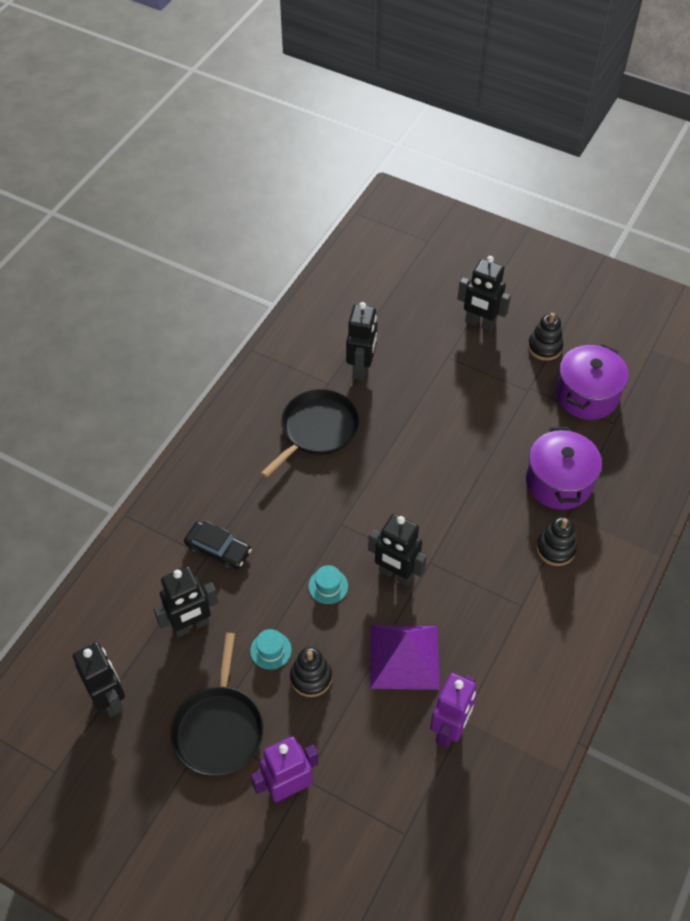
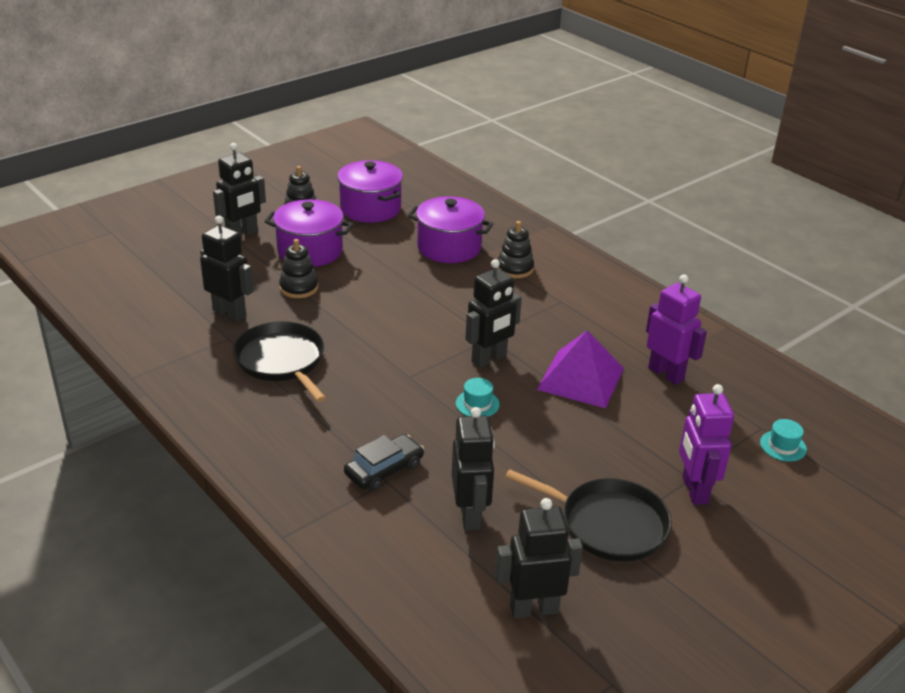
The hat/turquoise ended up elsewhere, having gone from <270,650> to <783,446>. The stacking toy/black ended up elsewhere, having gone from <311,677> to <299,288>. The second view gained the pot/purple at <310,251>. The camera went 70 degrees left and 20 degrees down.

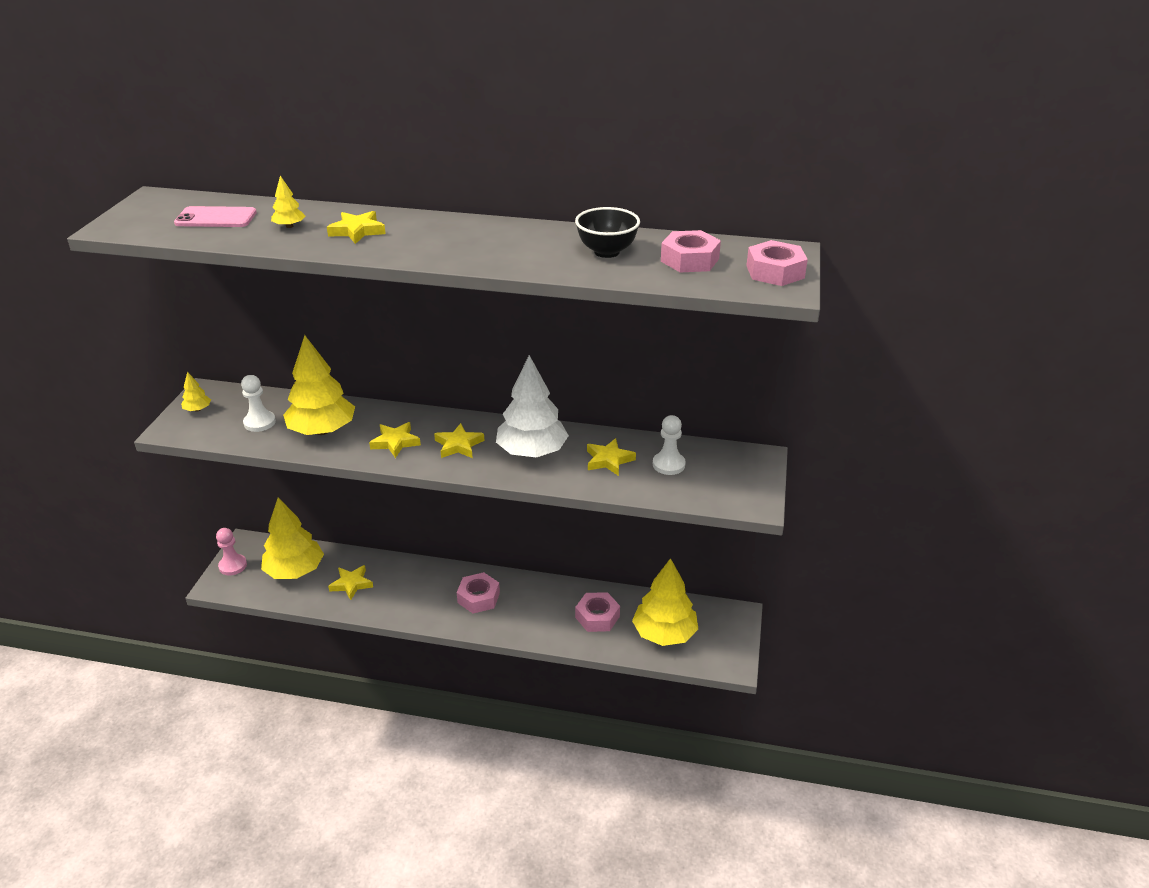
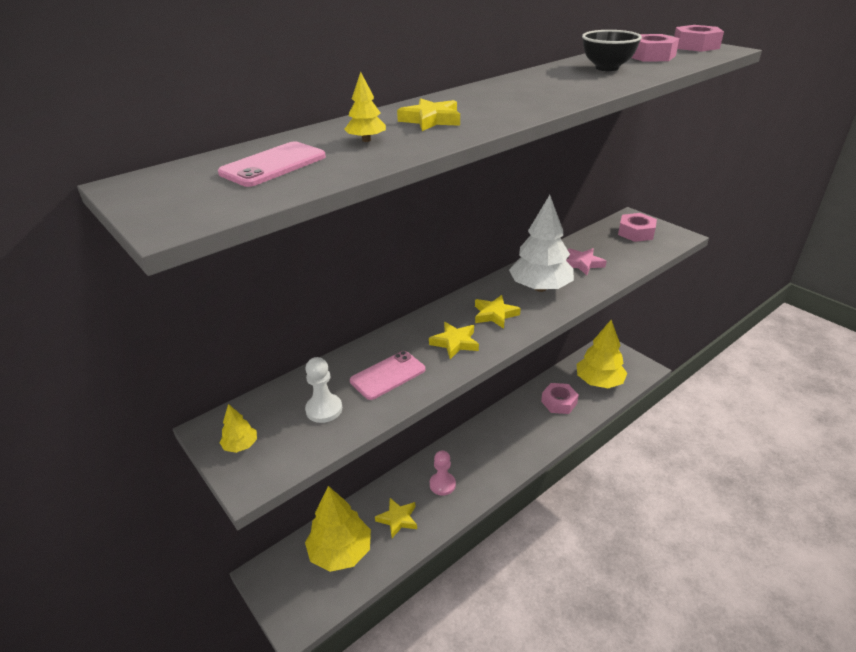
The pawn/pink ended up elsewhere, having gone from <233,566> to <442,484>. Where the tree/yellow stood at <322,430>, the phone/pink came to stand at <388,375>. The nut/pink ended up elsewhere, having gone from <478,597> to <636,232>. What was the star/yellow at <608,460> turned into the star/pink at <582,264>. The second view lost the pawn/white at <668,464>. The camera went 50 degrees left and 0 degrees up.

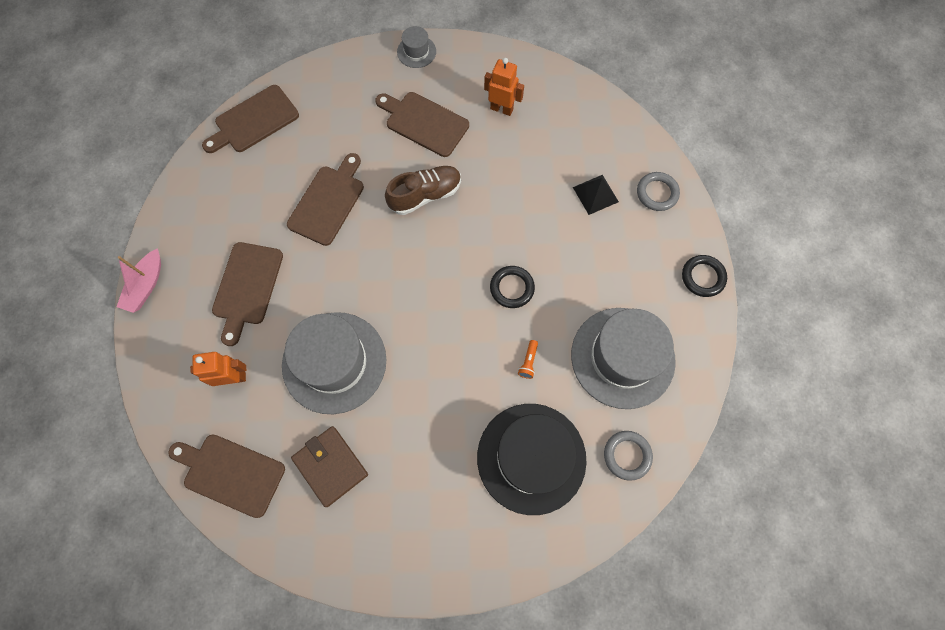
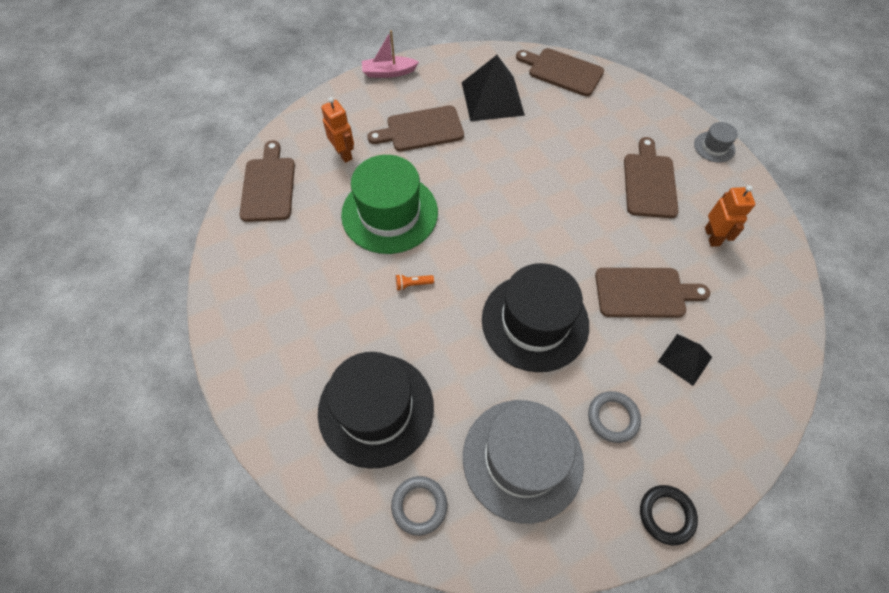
What was the hat/grey at <334,362> turned into the hat/green at <389,213>. The cutting board/brown ended up elsewhere, having gone from <328,202> to <644,293>. The second view lost the wallet/brown at <330,466>. The second view lost the shoe/brown at <425,195>. Where the ring/black stood at <512,288>, the hat/black came to stand at <535,322>. The flashlight/orange ended up elsewhere, having gone from <528,362> to <413,284>. The ring/grey ended up elsewhere, having gone from <657,193> to <613,418>. The second view gained the pyramid/black at <492,98>. The camera went 65 degrees right and 10 degrees down.

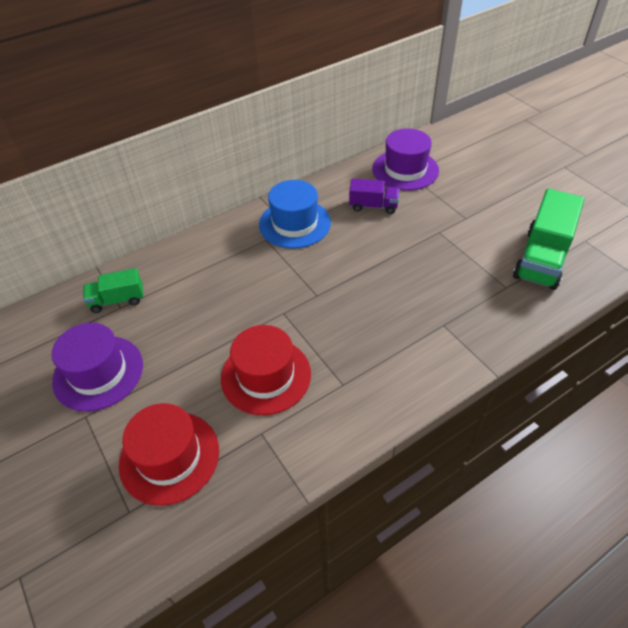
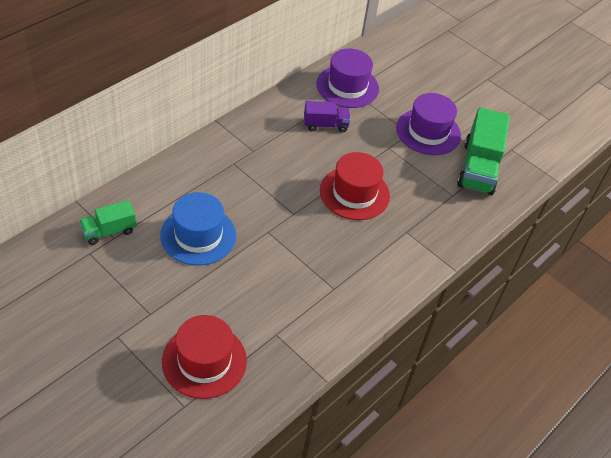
The hat/purple ended up elsewhere, having gone from <98,372> to <428,132>. The hat/red ended up elsewhere, having gone from <266,376> to <354,193>. The hat/blue ended up elsewhere, having gone from <295,223> to <198,235>. The camera went 20 degrees left and 0 degrees up.

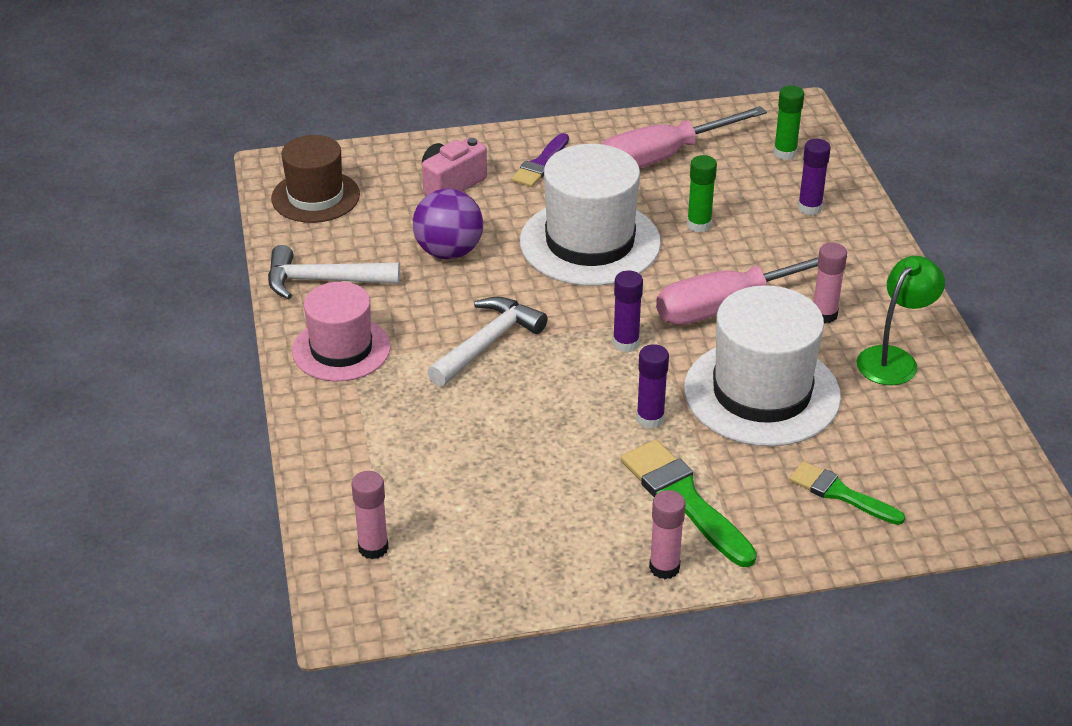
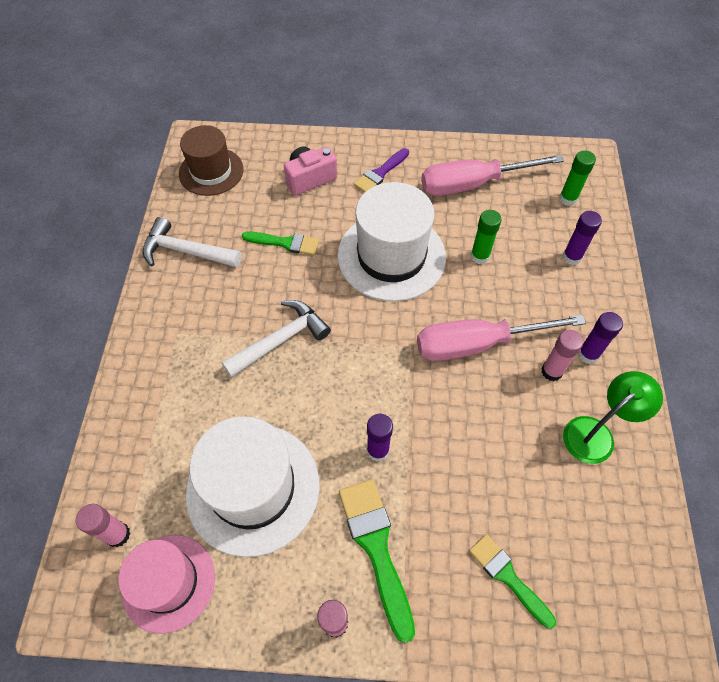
The hat/pink ended up elsewhere, having gone from <341,349> to <168,582>. Where the ball/purple stood at <449,252>, the brush/green came to stand at <285,243>. The glue stick/purple ended up elsewhere, having gone from <626,343> to <588,354>. The hat/white ended up elsewhere, having gone from <761,393> to <253,488>. The camera went 15 degrees right and 20 degrees up.

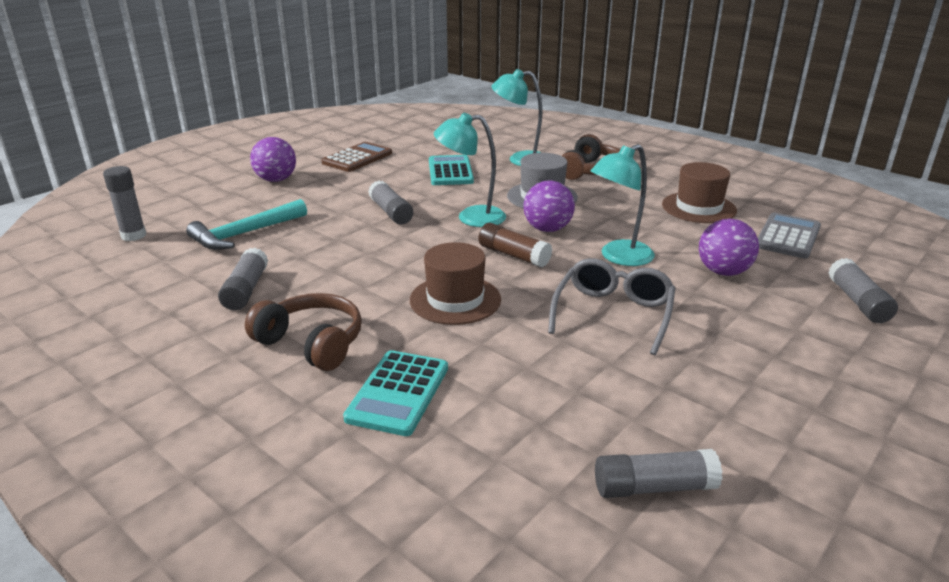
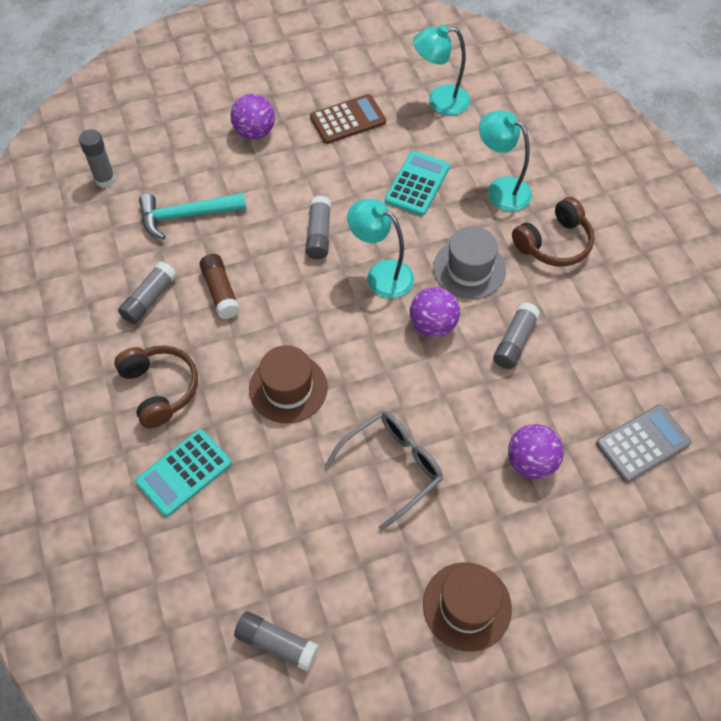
The glue stick/brown ended up elsewhere, having gone from <513,255> to <220,291>. The lamp/turquoise ended up elsewhere, having gone from <618,257> to <440,101>. The hat/brown ended up elsewhere, having gone from <698,208> to <467,606>. The glue stick/grey ended up elsewhere, having gone from <858,302> to <514,341>. The camera went 30 degrees right and 30 degrees up.

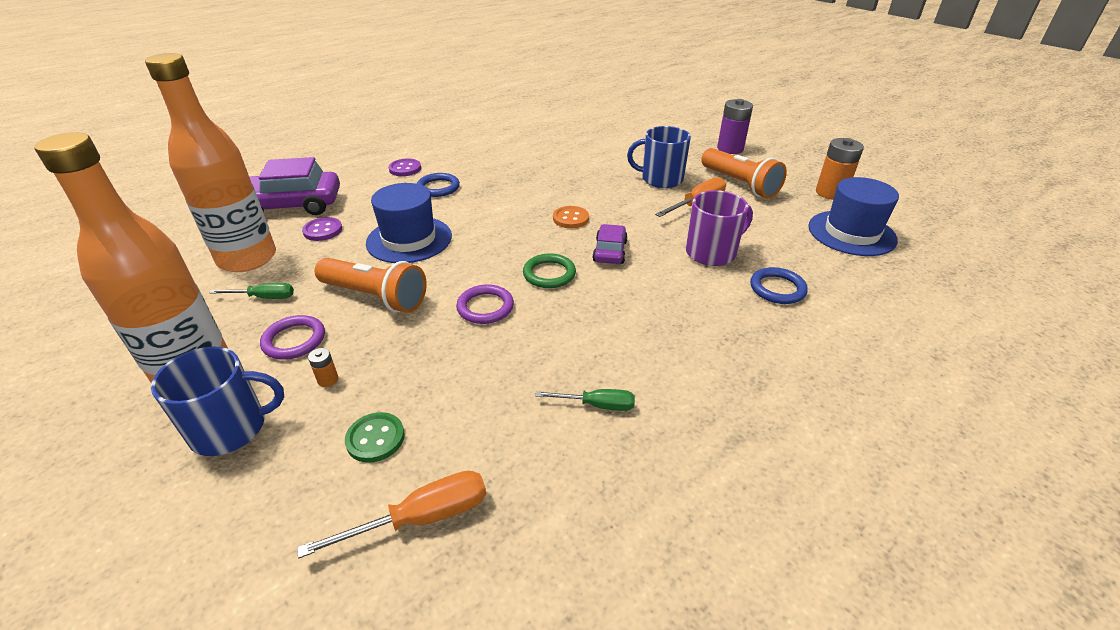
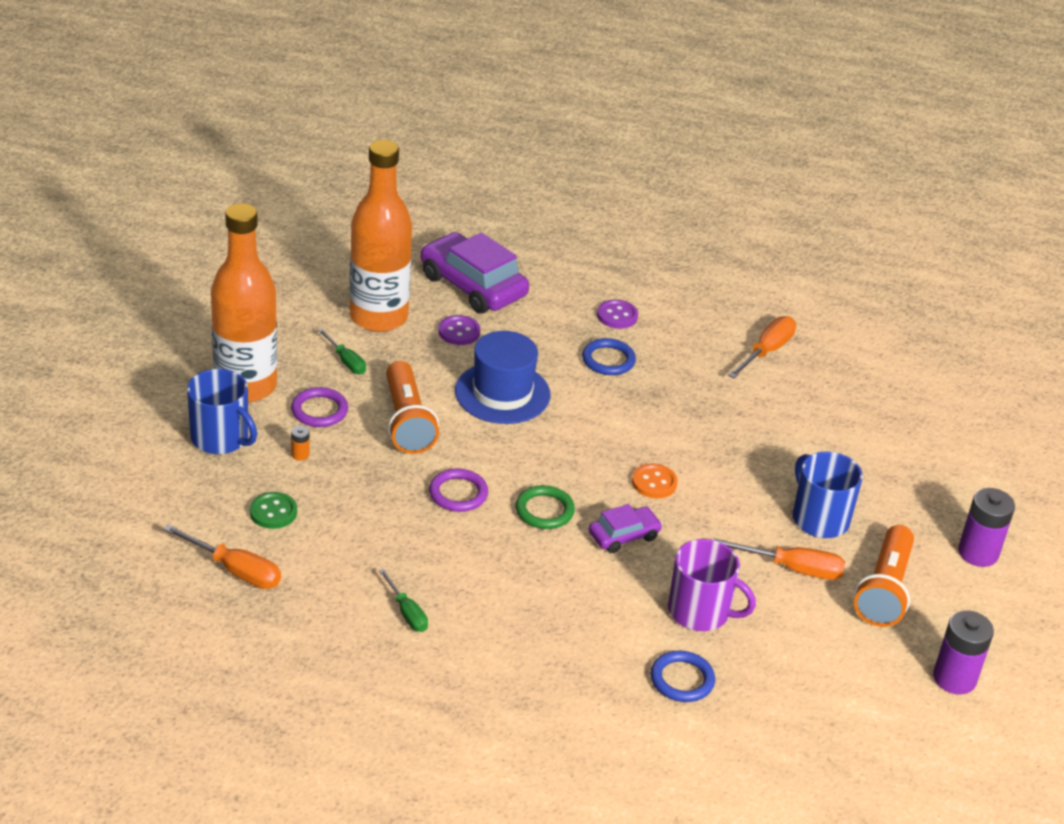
The second view lost the hat/blue at <851,233>. What was the battery/orange at <830,193> turned into the battery/purple at <954,678>. The second view gained the screwdriver/orange at <766,351>. The camera went 50 degrees right and 0 degrees up.

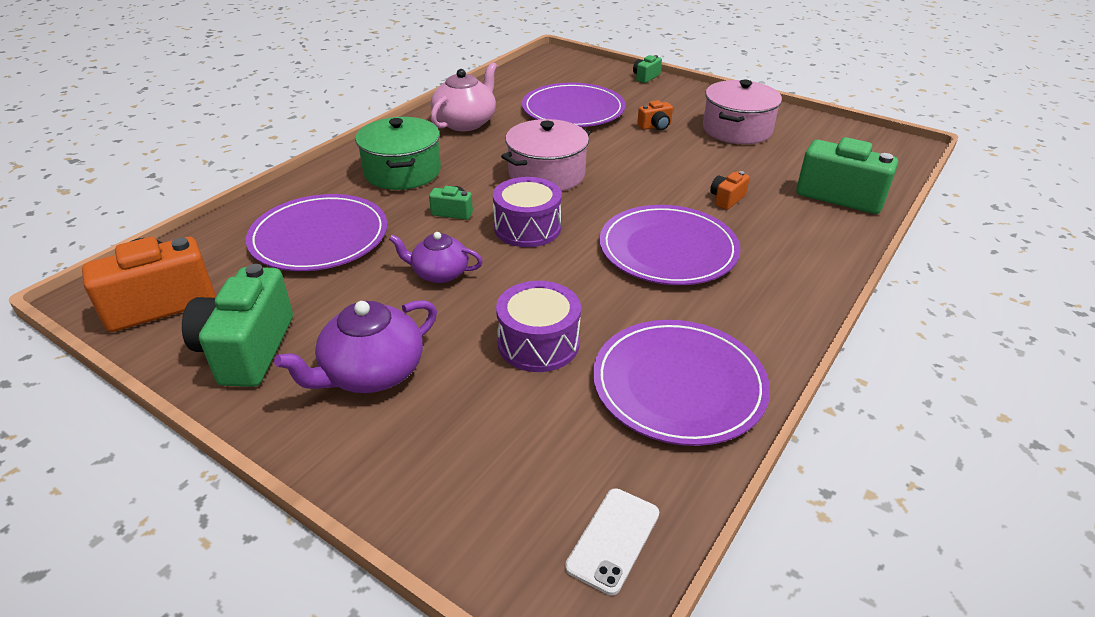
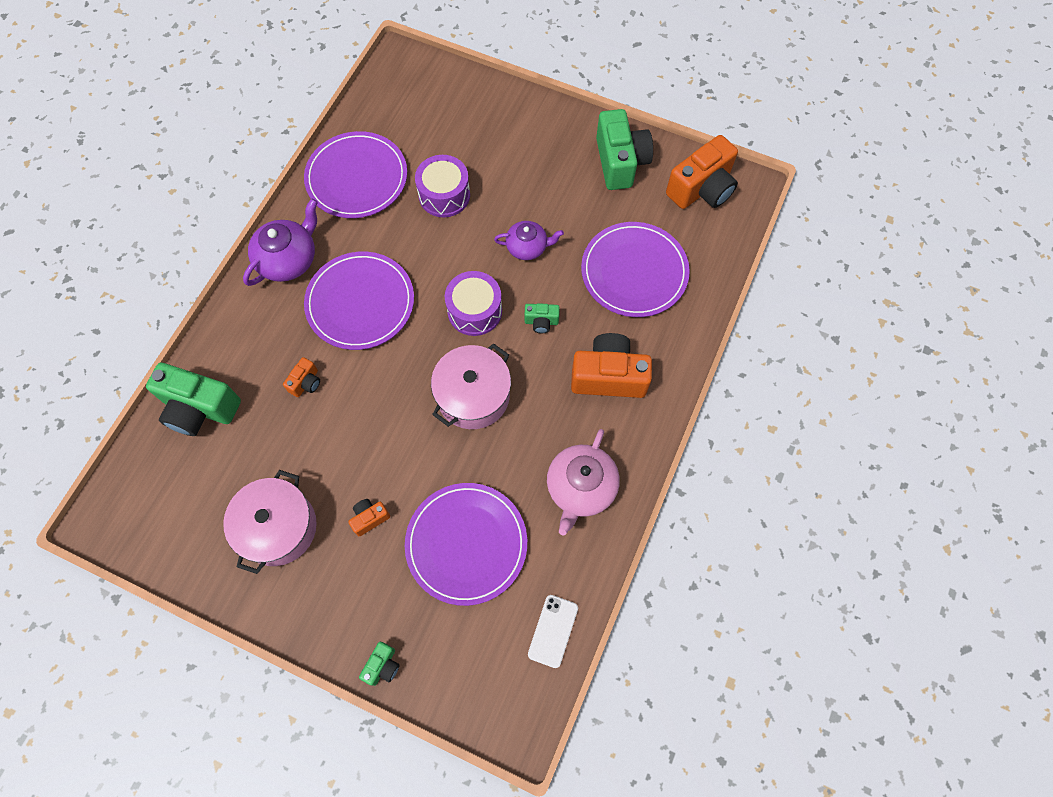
The teapot/purple ended up elsewhere, having gone from <371,373> to <288,259>. Where the pot/green stood at <402,172>, the camera/orange came to stand at <608,376>. The phone/white ended up elsewhere, having gone from <613,540> to <553,631>. The camera went 170 degrees right and 30 degrees up.

